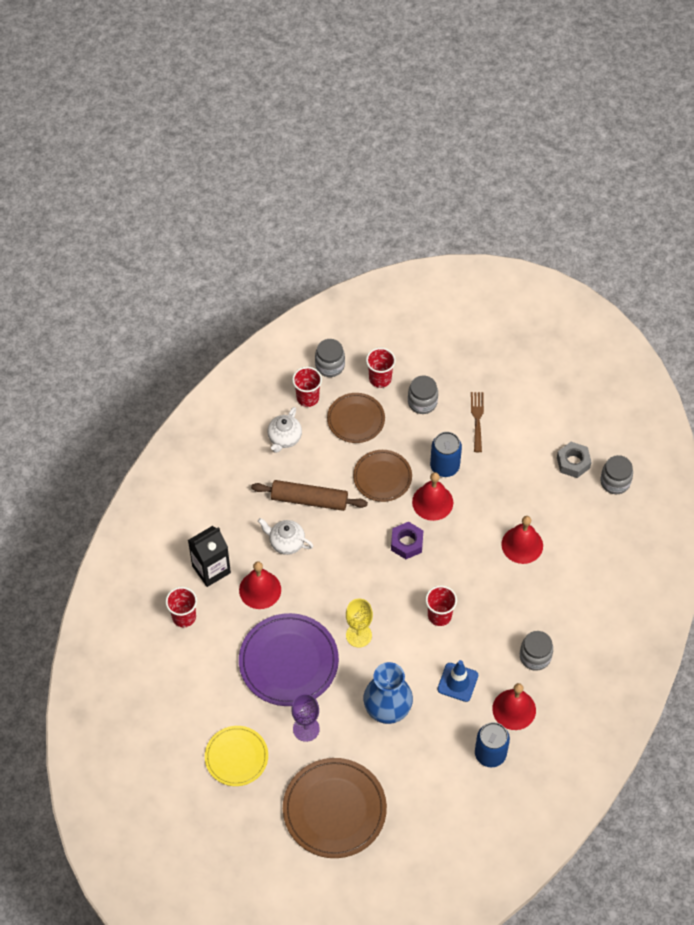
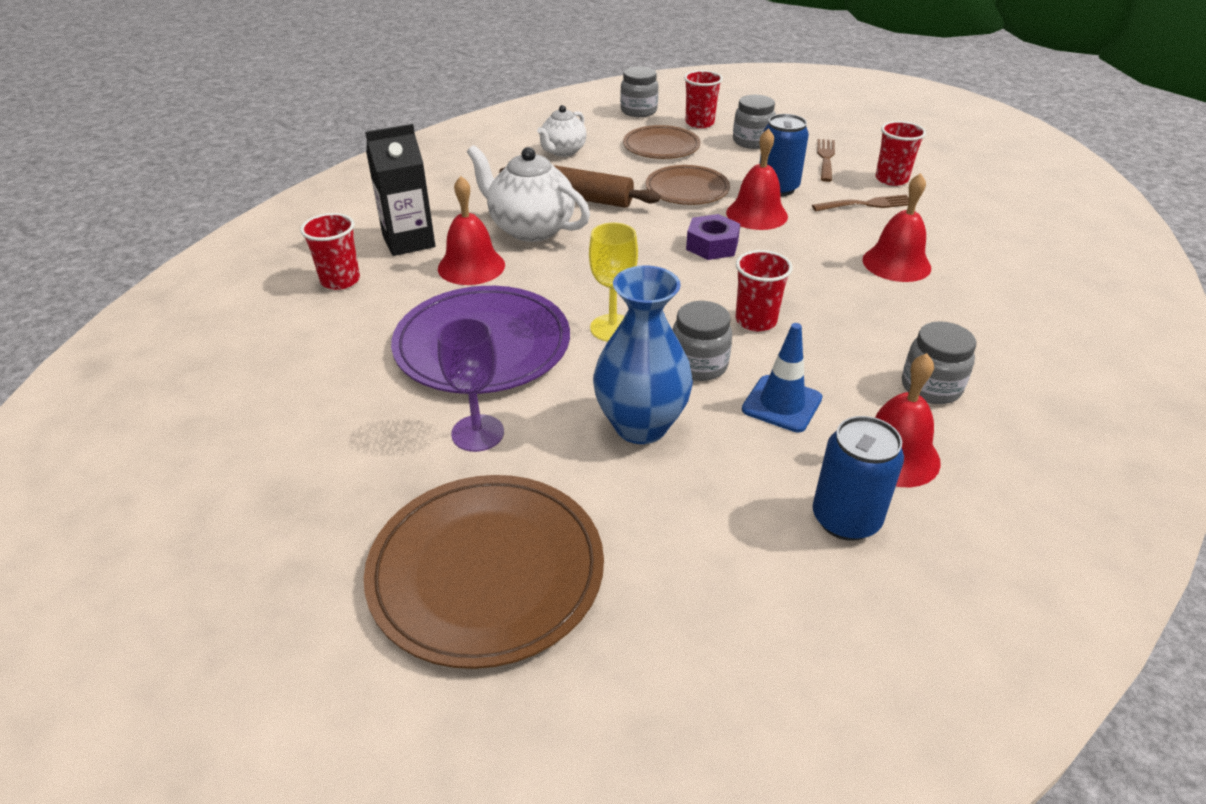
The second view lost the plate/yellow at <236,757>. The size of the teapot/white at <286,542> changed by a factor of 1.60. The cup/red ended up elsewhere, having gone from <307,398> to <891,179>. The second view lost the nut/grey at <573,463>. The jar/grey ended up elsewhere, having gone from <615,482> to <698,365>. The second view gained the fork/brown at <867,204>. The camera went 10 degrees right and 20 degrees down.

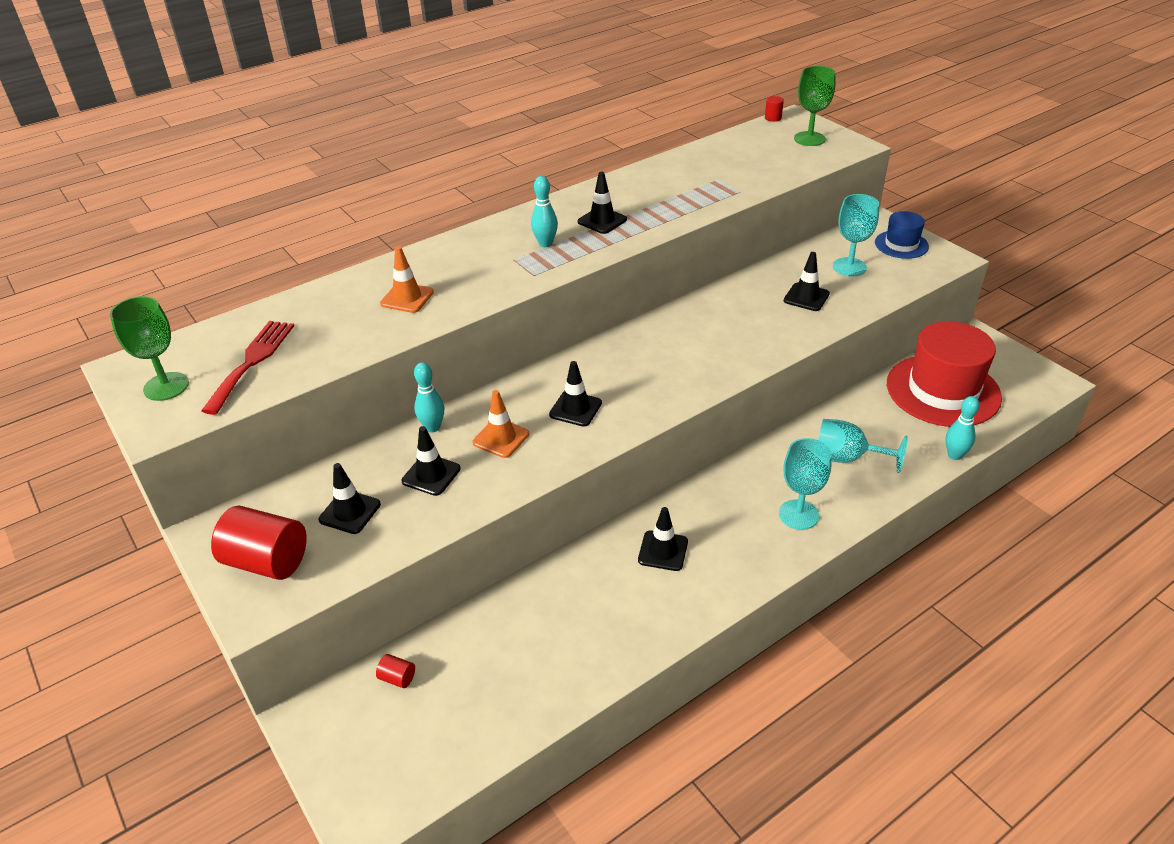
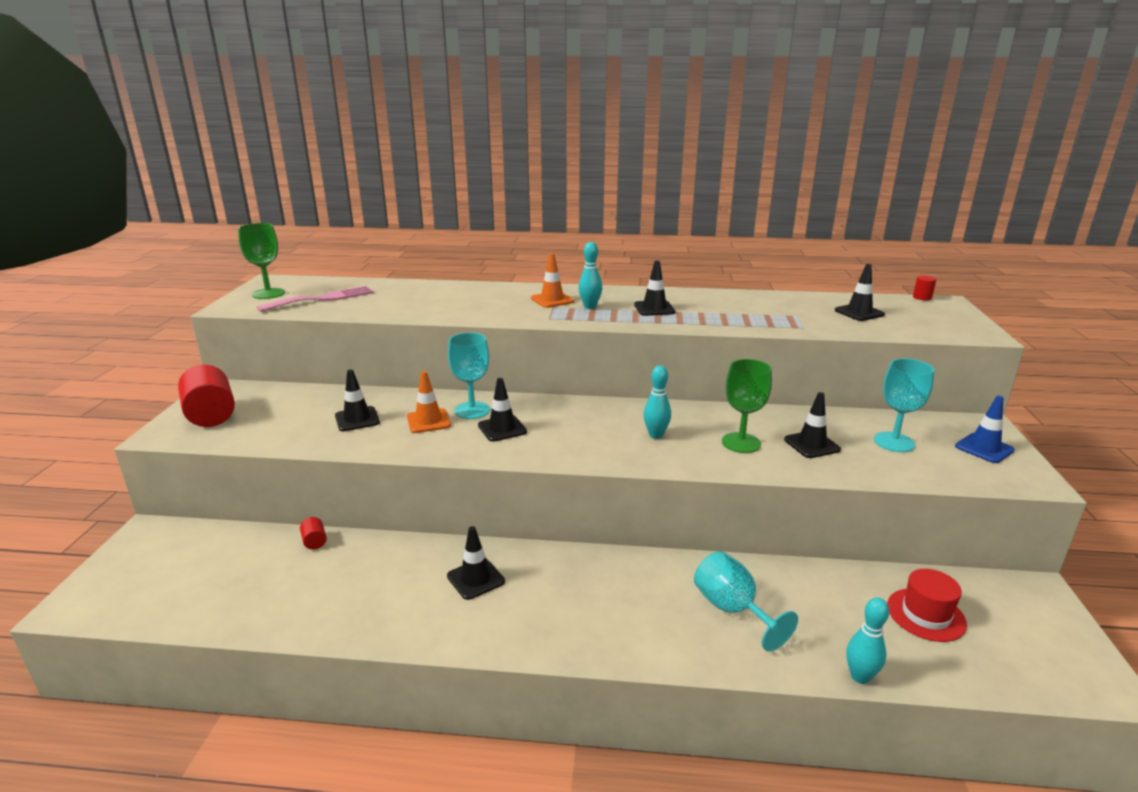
What was the fork/red at <252,362> turned into the fork/pink at <322,299>. The traffic cone/black ended up elsewhere, having gone from <350,512> to <859,312>. The cylinder/red ended up elsewhere, having gone from <397,678> to <314,541>. The traffic cone/orange ended up elsewhere, having gone from <407,298> to <552,300>. The bowling pin/turquoise ended up elsewhere, having gone from <432,427> to <656,435>. The goblet/turquoise ended up elsewhere, having gone from <798,514> to <472,410>. The goblet/green ended up elsewhere, having gone from <809,139> to <741,443>. Where the hat/blue stood at <901,244>, the traffic cone/blue came to stand at <984,448>. The size of the hat/red at <943,390> changed by a factor of 0.51. The camera went 40 degrees right and 15 degrees down.

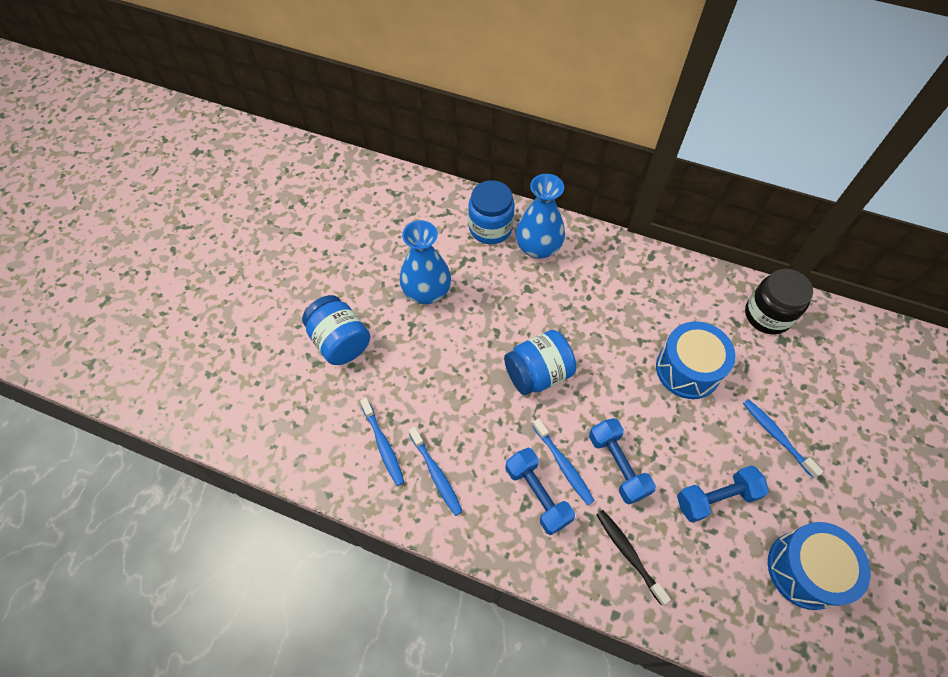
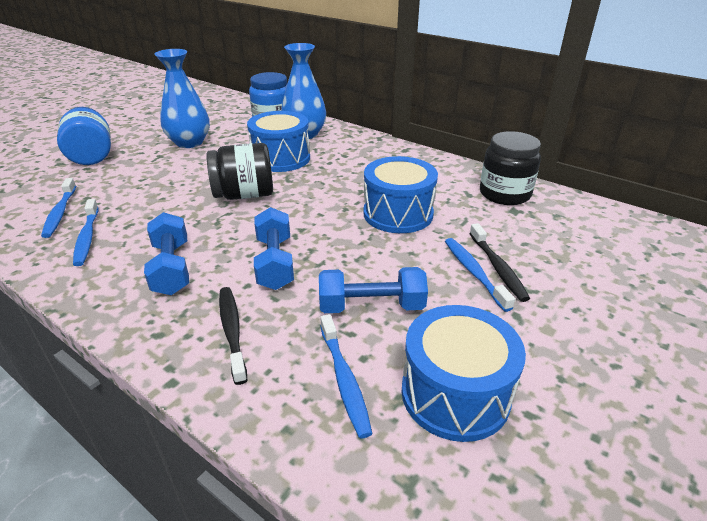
What was the jar/blue at <538,373> turned into the jar/black at <244,195>. The toothbrush/blue ended up elsewhere, having gone from <563,464> to <344,379>. The second view gained the drum/blue at <281,158>. The second view gained the toothbrush/black at <497,267>. The camera went 15 degrees right and 25 degrees down.

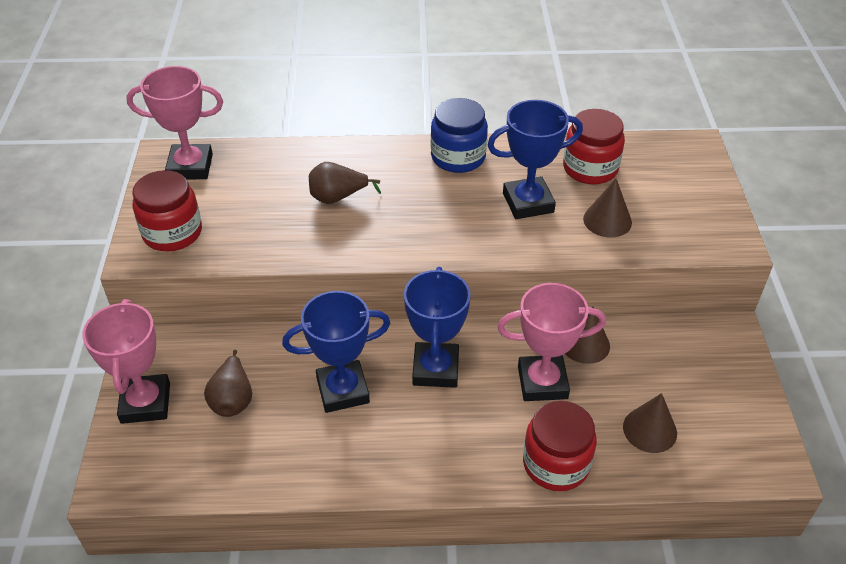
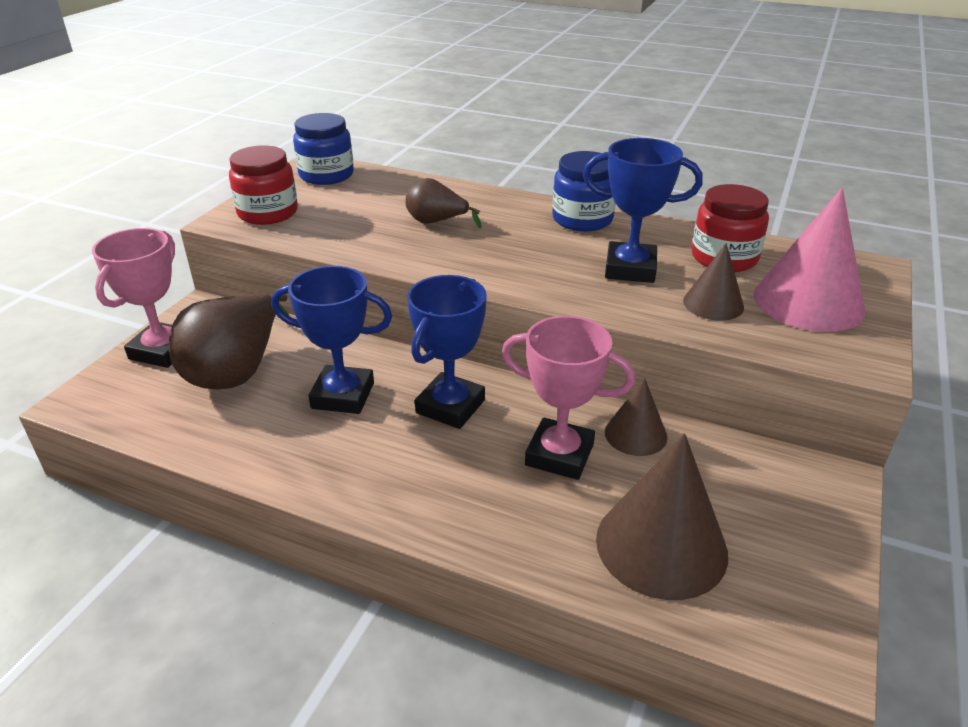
Where the trophy/pink stood at <190,167>, the jar/blue came to stand at <326,175>. The size of the pear/brown at <232,399> changed by a factor of 1.79. The second view lost the jar/red at <556,464>. The size of the cone/brown at <650,430> changed by a factor of 1.79. The second view gained the cone/pink at <808,302>. The camera went 25 degrees right and 10 degrees down.

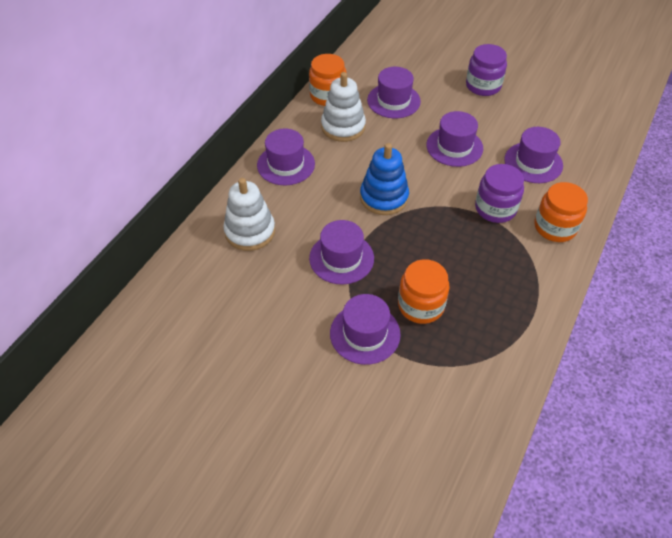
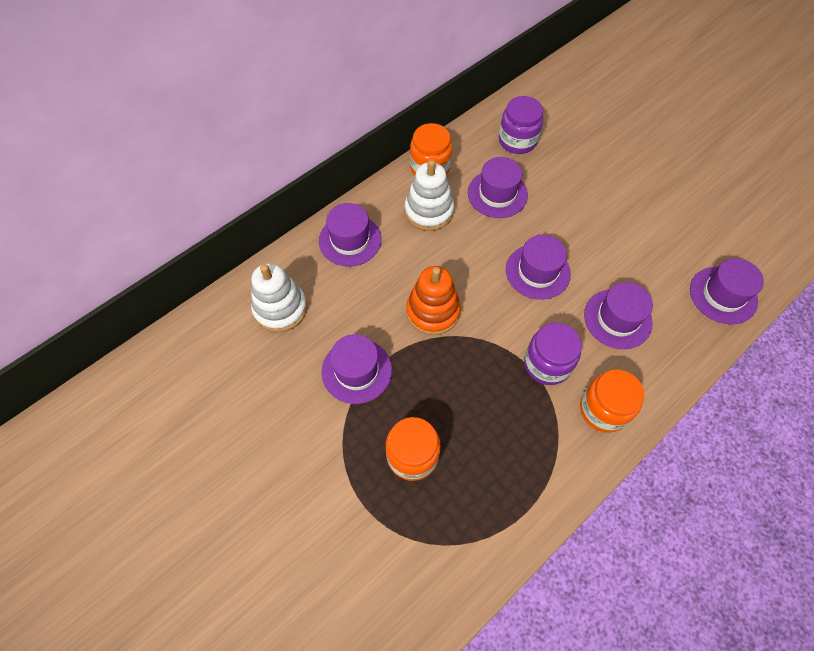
The hat/purple ended up elsewhere, having gone from <365,333> to <723,295>. What was the stacking toy/blue at <384,197> turned into the stacking toy/orange at <433,311>. The jar/purple ended up elsewhere, having gone from <483,86> to <517,141>. The camera went 20 degrees right and 10 degrees up.

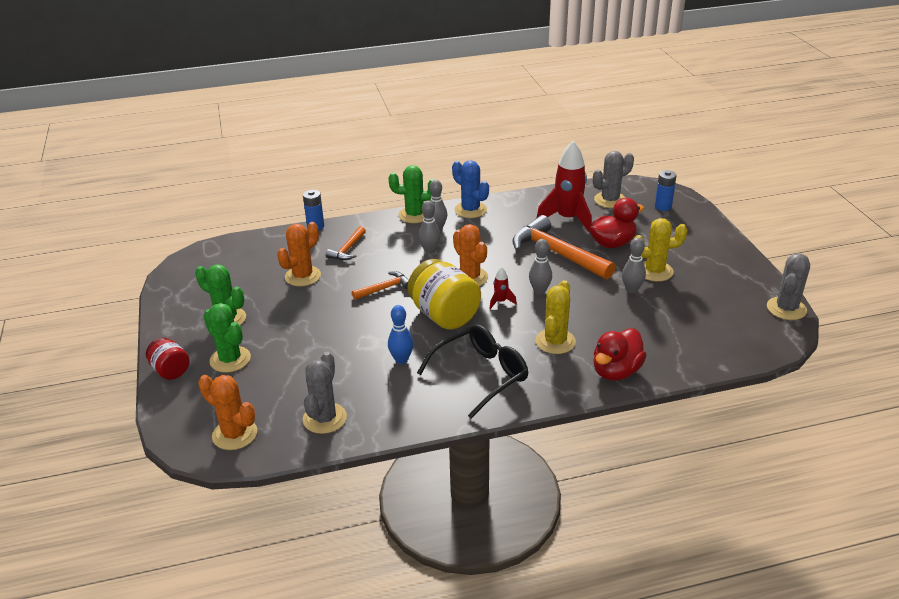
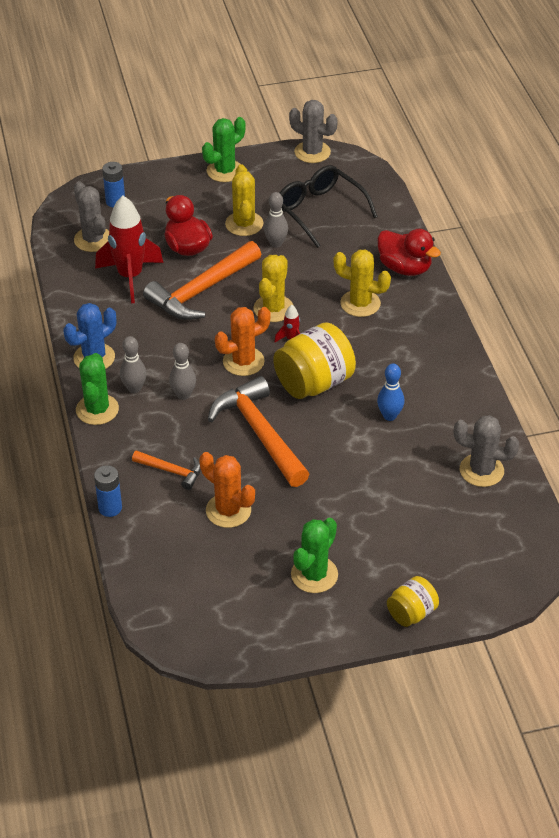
What was the jar/red at <170,370> turned into the jar/yellow at <411,613>. The second view lost the cactus/orange at <235,434>. The cactus/green ended up elsewhere, having gone from <230,359> to <224,171>. The size of the hammer/orange at <384,288> changed by a factor of 1.98. The glasses/black ended up elsewhere, having gone from <480,375> to <320,211>. Where the bowling pin/grey stood at <539,291>, the cactus/yellow came to stand at <273,309>. The camera went 90 degrees left and 10 degrees up.

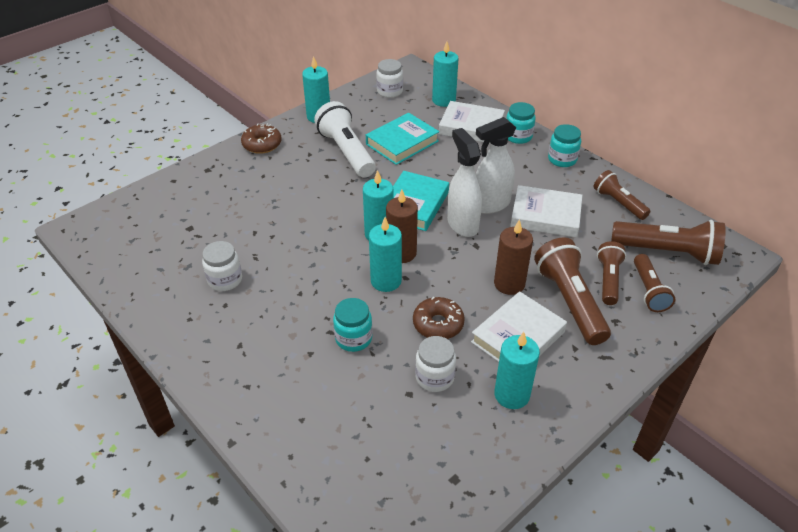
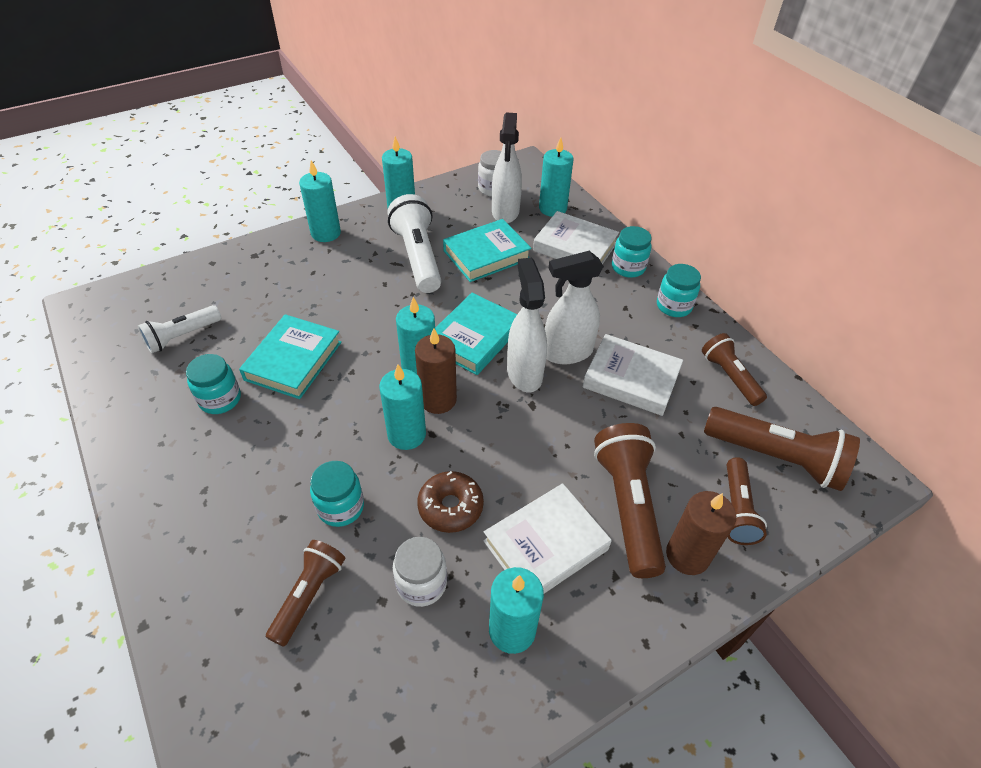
What was the jar/white at <225,280> turned into the jar/turquoise at <220,399>. Where the donut/brown stood at <262,144>, the candle/turquoise came to stand at <326,233>. The candle/brown ended up elsewhere, having gone from <509,284> to <687,555>. The flashlight/brown ended up elsewhere, having gone from <608,280> to <309,595>. The second view gained the flashlight/white at <182,336>. The second view gained the book/turquoise at <293,361>. The second view gained the spray bottle/white at <505,212>. The camera went 10 degrees right and 5 degrees up.

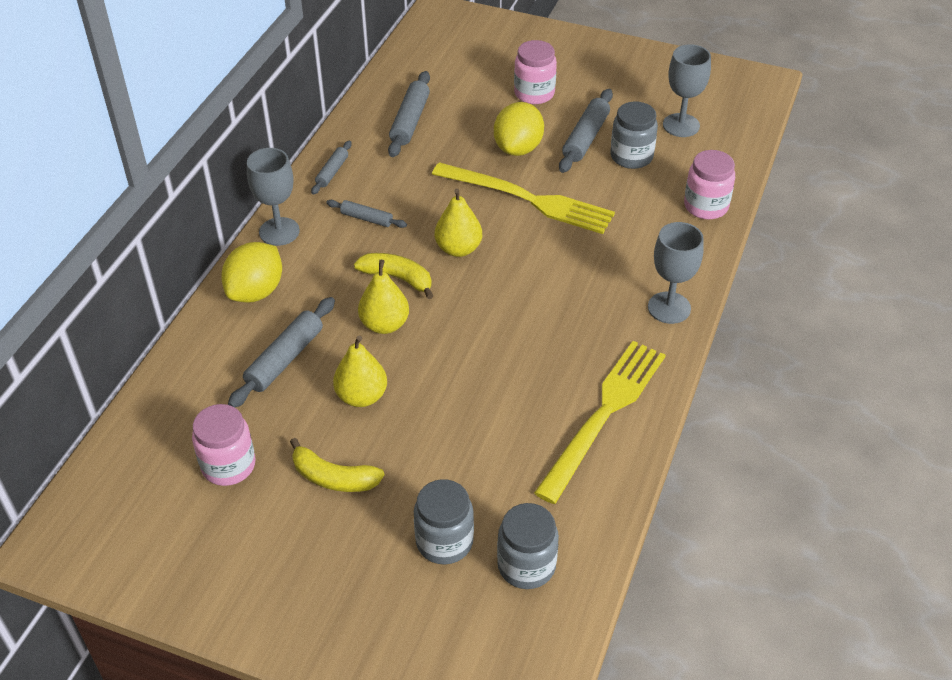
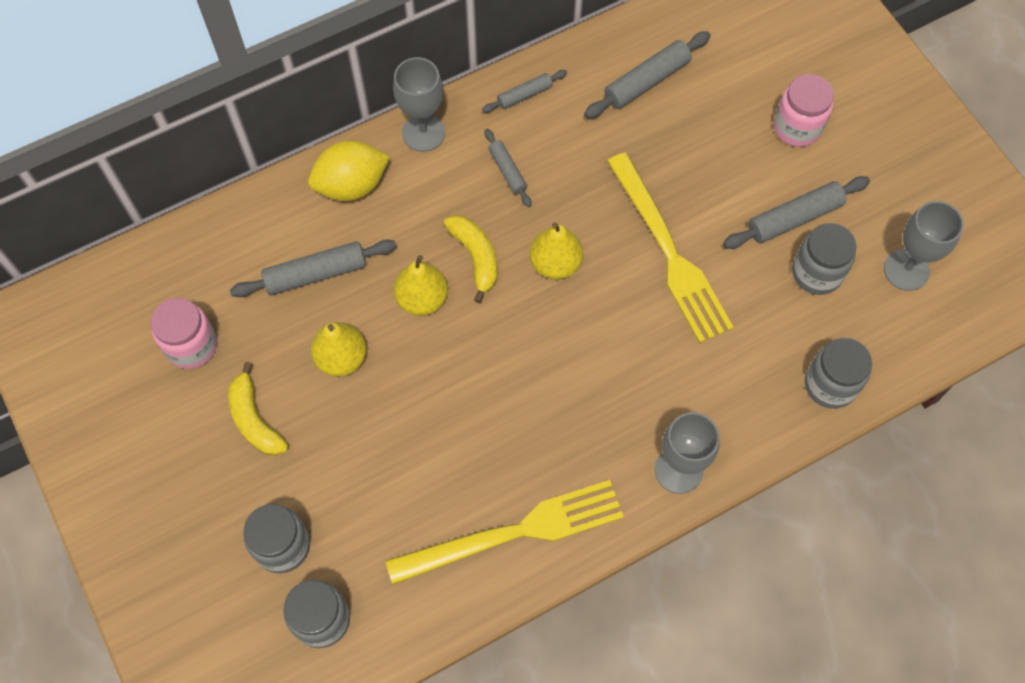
The second view lost the lemon/yellow at <518,148>. What was the jar/pink at <706,206> turned into the jar/grey at <830,384>. The camera went 40 degrees right and 20 degrees up.

